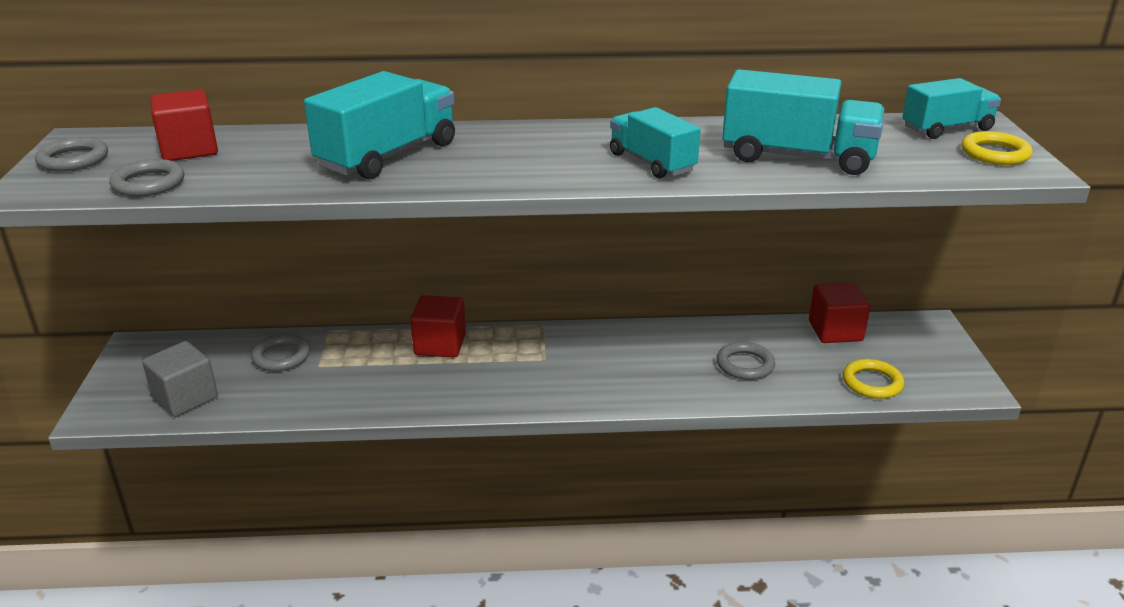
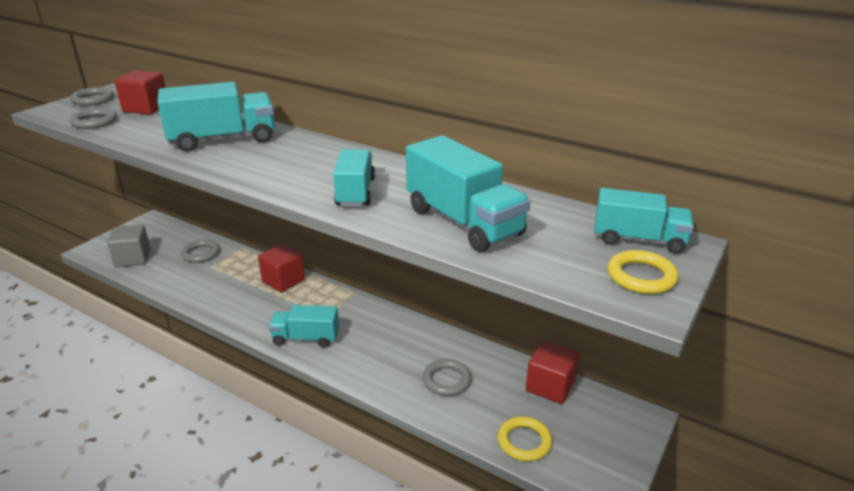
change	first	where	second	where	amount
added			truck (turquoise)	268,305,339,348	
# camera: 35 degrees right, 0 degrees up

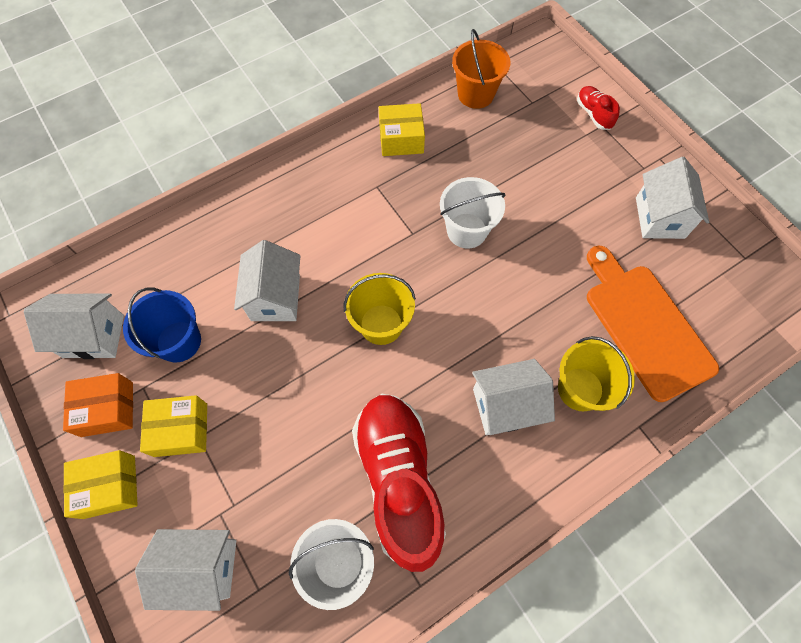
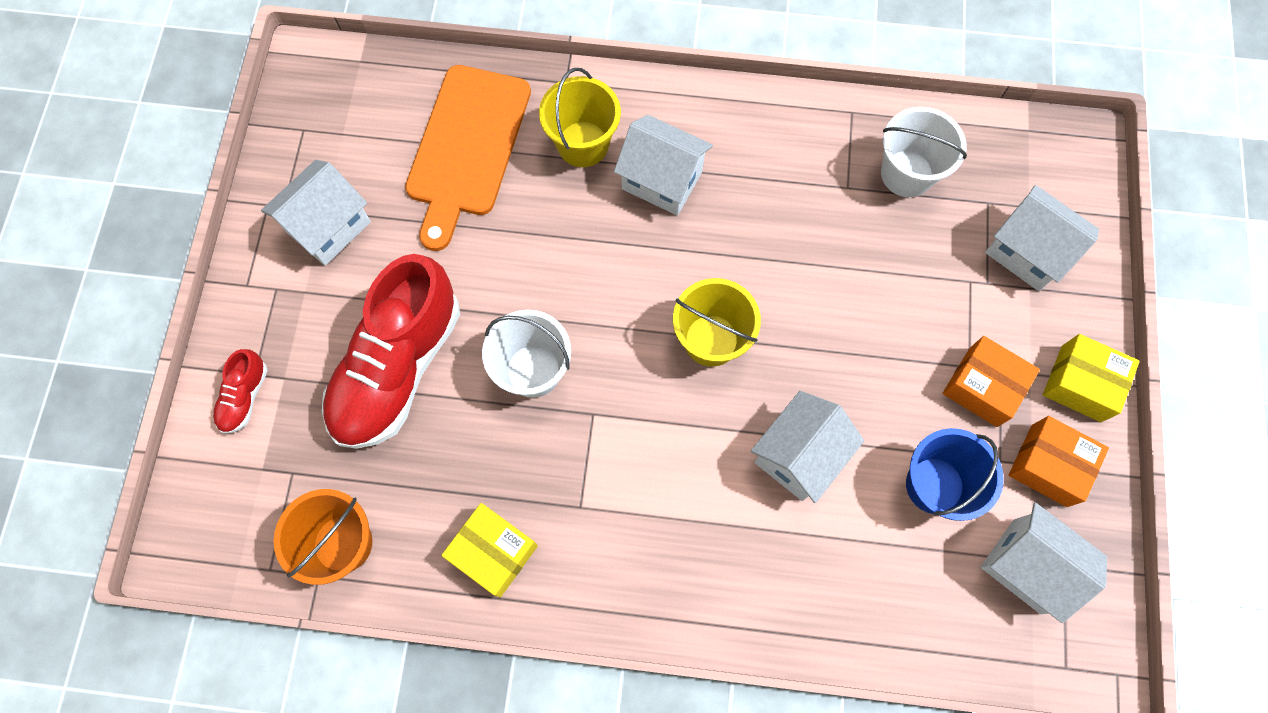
change	first	where	second	where	amount
moved	shoe (red)	352,394,446,572		322,254,460,449	
recoloured	box (yellow)	140,395,207,457	box (orange)	943,336,1040,427	
# camera: 140 degrees left, 5 degrees up

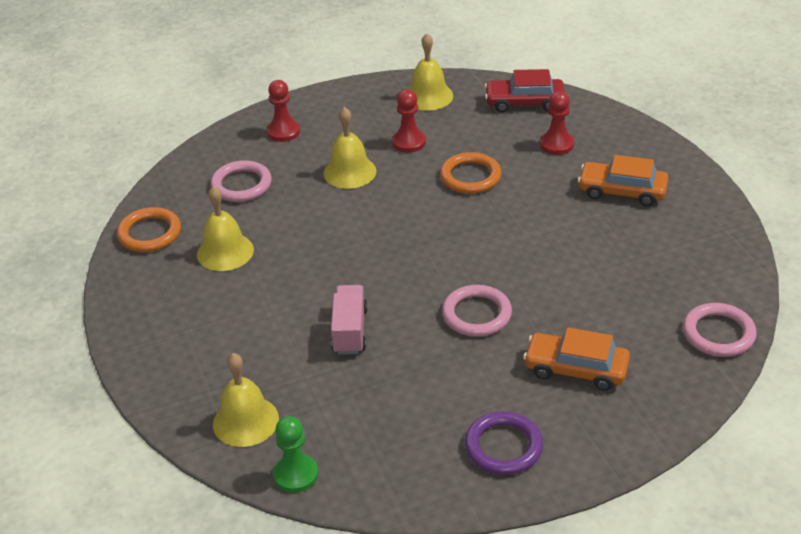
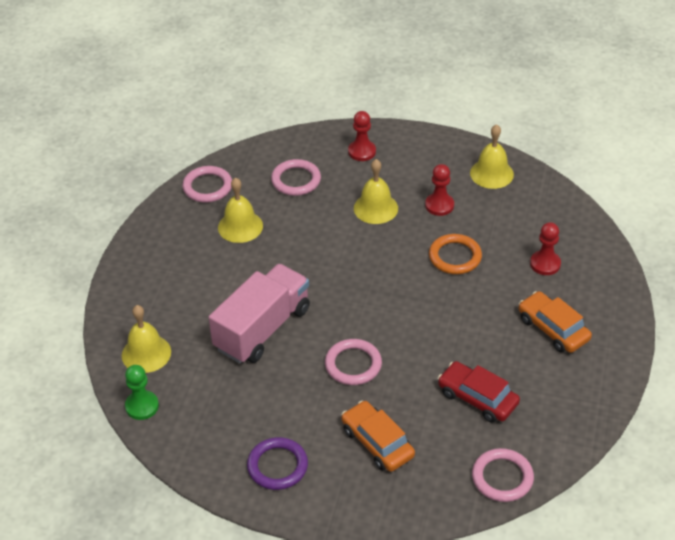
change	first	where	second	where	amount
recoloured	ring (orange)	117,207,181,252	ring (pink)	182,166,232,203	
resized	truck (pink)	331,285,368,355		208,264,310,364	x1.79
moved	car (red)	485,69,565,113		438,361,520,423	
# camera: 35 degrees right, 5 degrees up

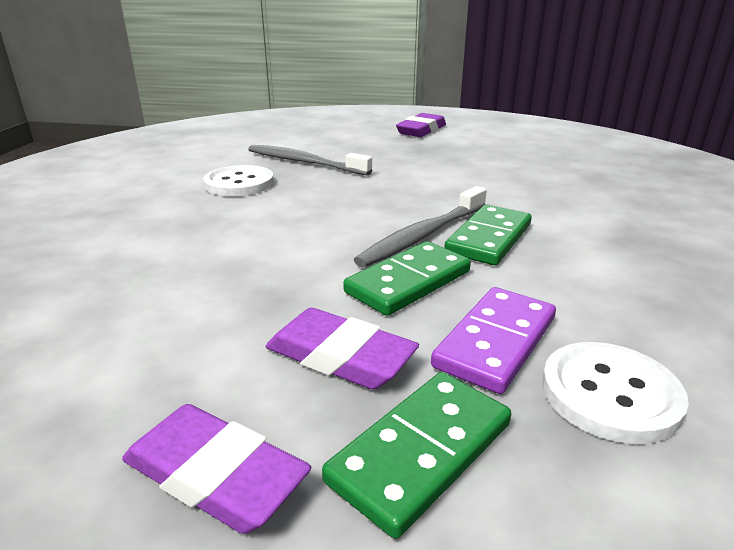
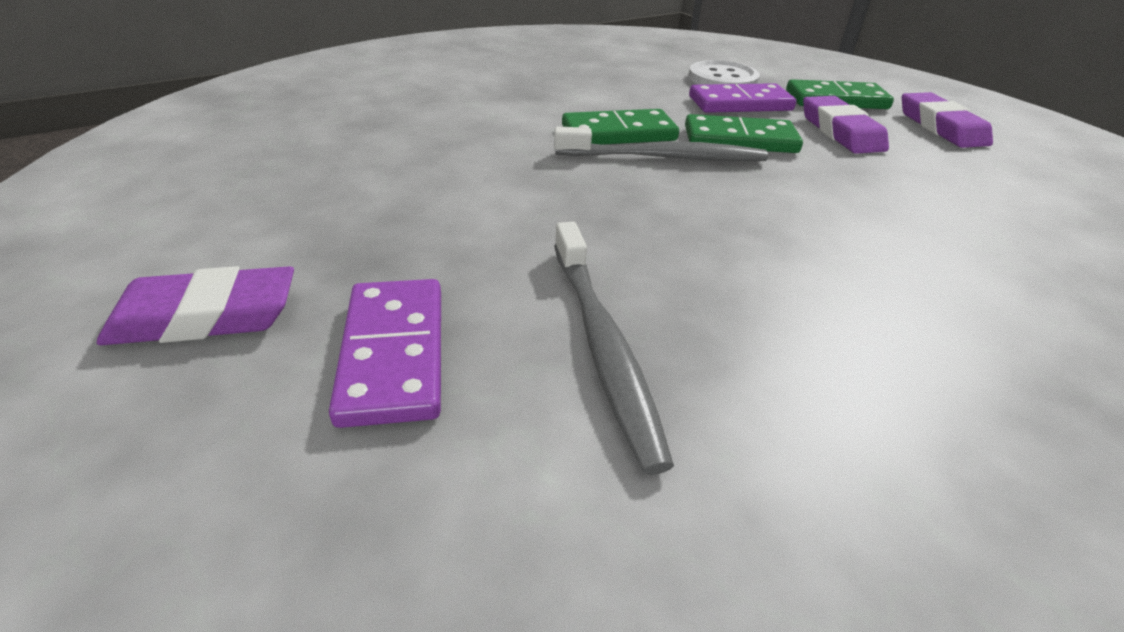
change	first	where	second	where	amount
added			domino (purple)	329,279,441,428	
removed	button (white)	203,165,274,196			
# camera: 135 degrees left, 10 degrees up

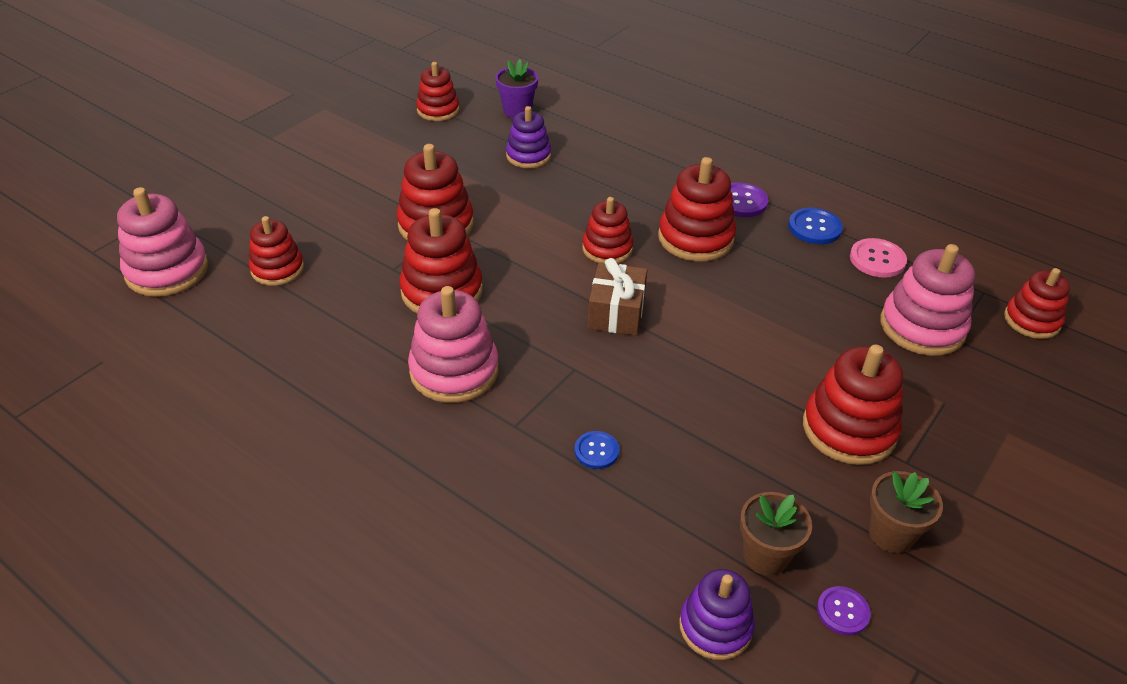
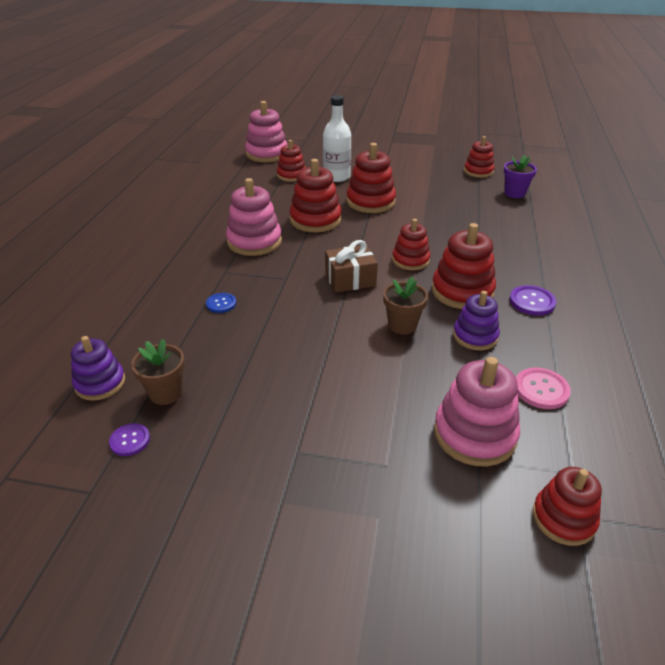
change	first	where	second	where	amount
added			bottle (white)	323,95,351,182	
moved	flower pot (brown)	869,471,943,553		383,276,428,335	
moved	stacking toy (purple)	506,106,551,168		453,291,500,350	
removed	button (blue)	788,208,843,244			
removed	stacking toy (red)	803,345,903,465			
# camera: 65 degrees right, 5 degrees down

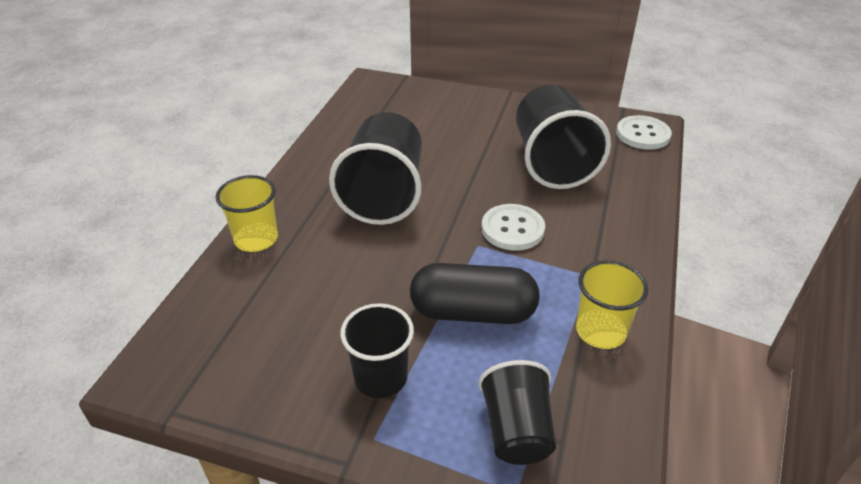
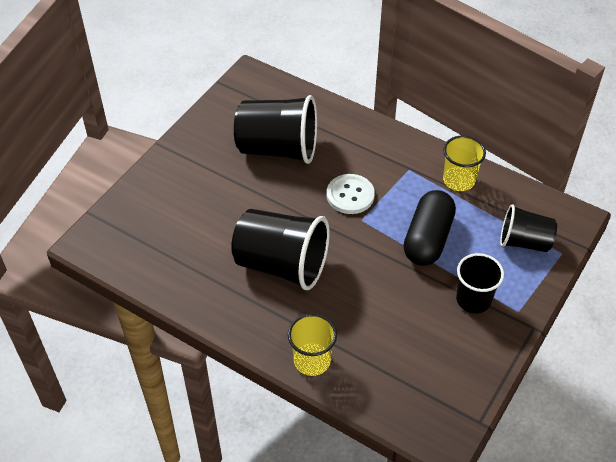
change	first	where	second	where	amount
removed	button (white)	616,115,672,150			
# camera: 75 degrees left, 10 degrees up

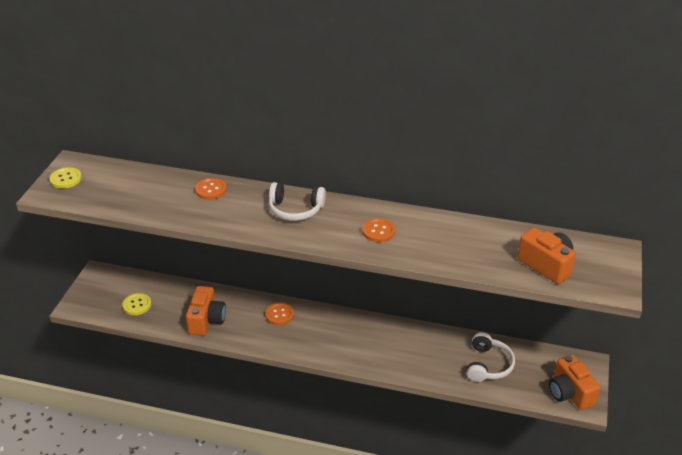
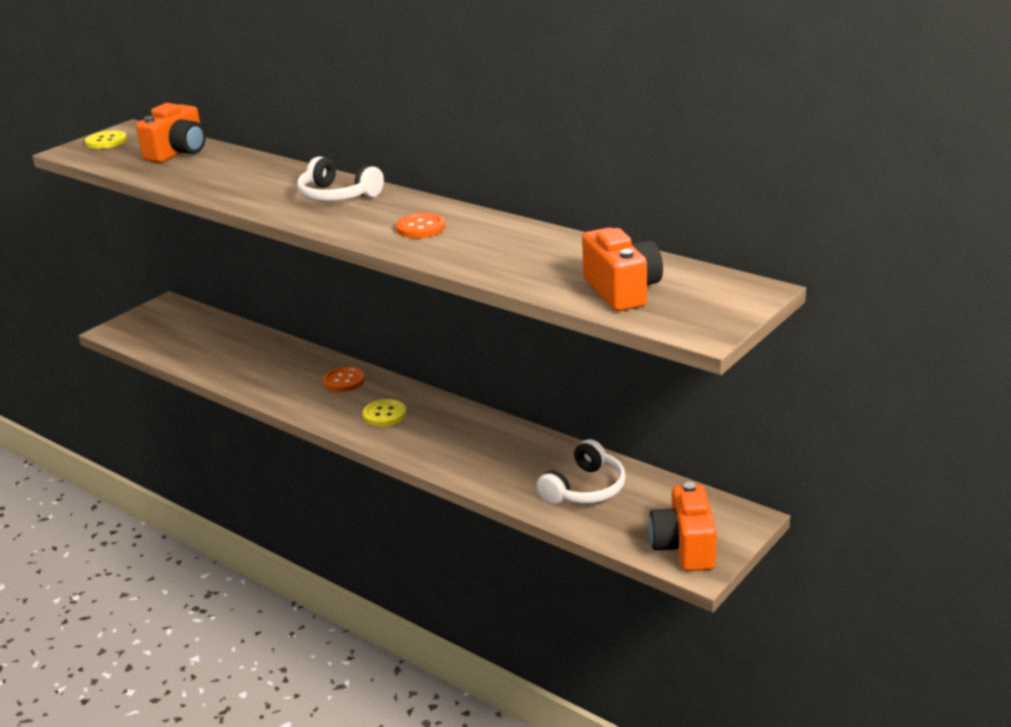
change	first	where	second	where	amount
moved	camera (orange)	186,286,226,336		136,103,206,163	
moved	button (yellow)	122,293,151,315		363,399,406,427	
removed	button (orange)	195,178,227,200			
# camera: 25 degrees right, 10 degrees down

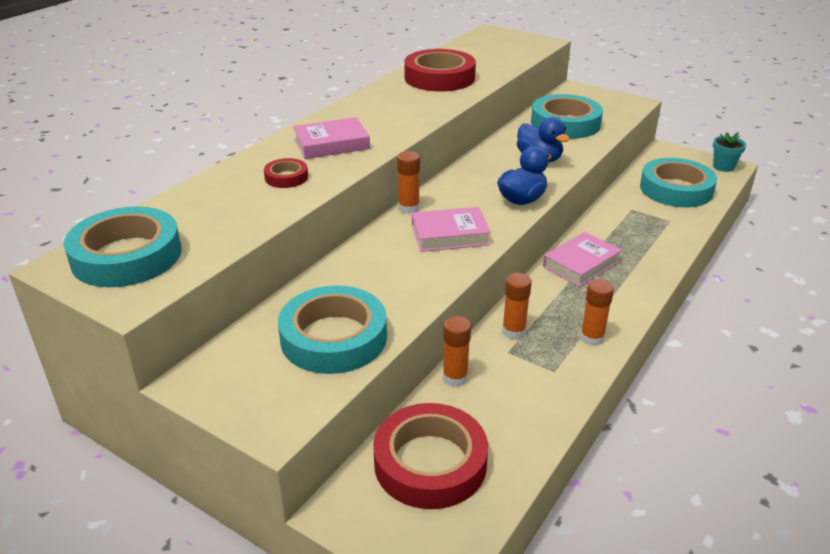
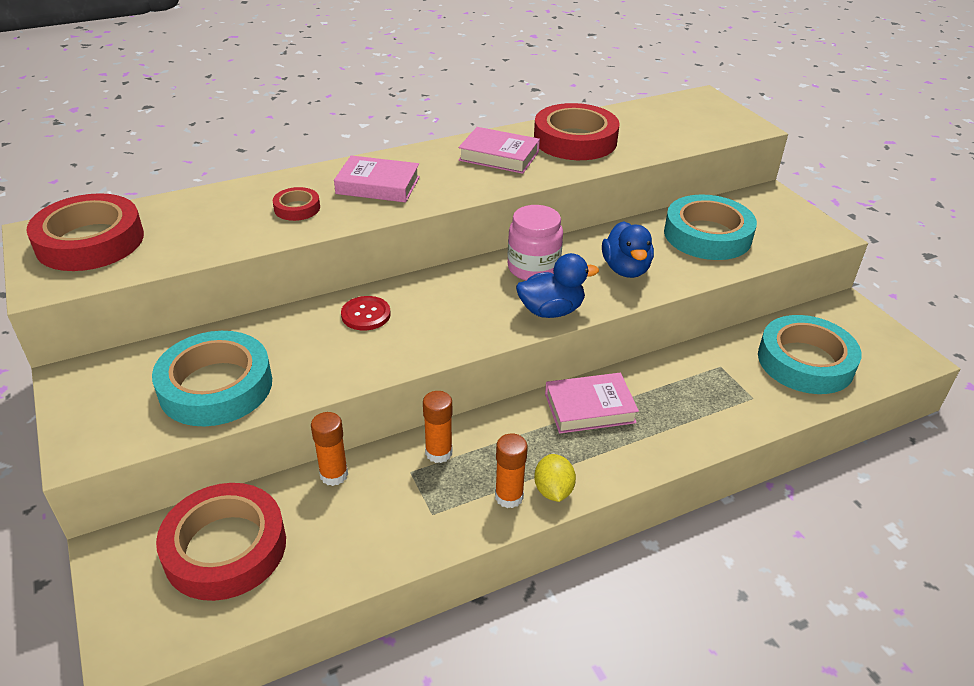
change	first	where	second	where	amount
recoloured	tape (turquoise)	64,206,182,287	tape (red)	26,193,144,271	
added			button (red)	341,296,391,331	
moved	book (pink)	412,207,491,252		459,127,540,174	
added			jar (pink)	508,205,563,281	
added			lemon (yellow)	534,454,576,502	
removed	glue stick (orange)	397,151,420,214			
removed	flower pot (turquoise)	713,132,746,172			
# camera: 30 degrees right, 5 degrees up

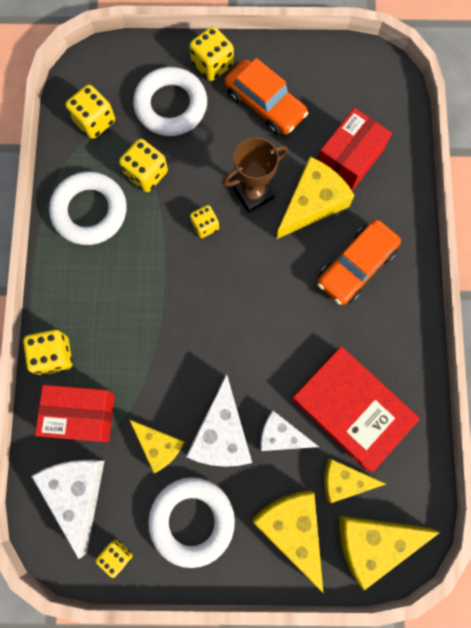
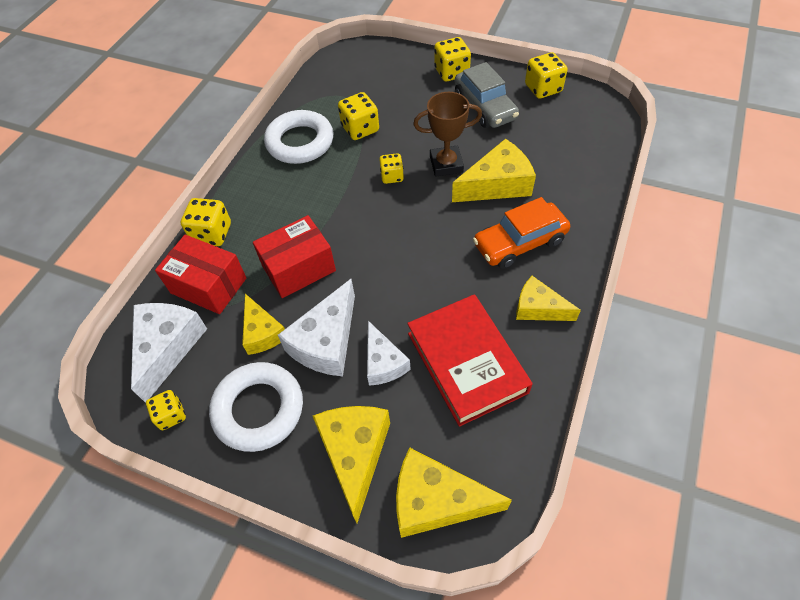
change	first	where	second	where	amount
moved	box (red)	318,108,392,191		253,215,336,298	
turned	cheese (white)	260,411,319,451		367,321,411,386	150 degrees counterclockwise
recoloured	car (orange)	224,58,308,135	car (grey)	455,62,519,128	
moved	cheese (yellow)	324,459,386,503		516,276,581,321	
moved	dice (yellow)	65,85,115,139		525,52,567,99	
removed	ring (white)	133,67,207,136			
# camera: 25 degrees right, 20 degrees down

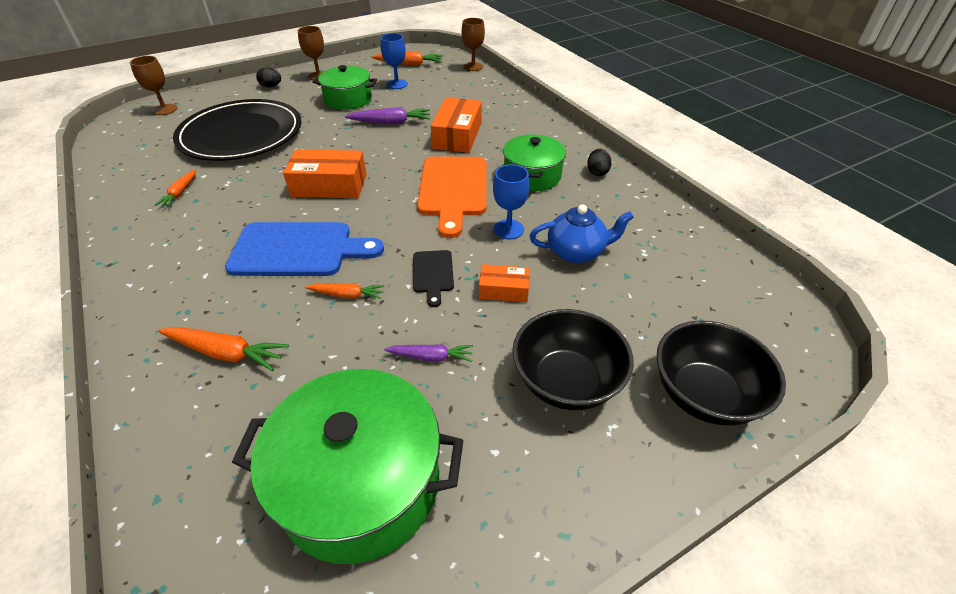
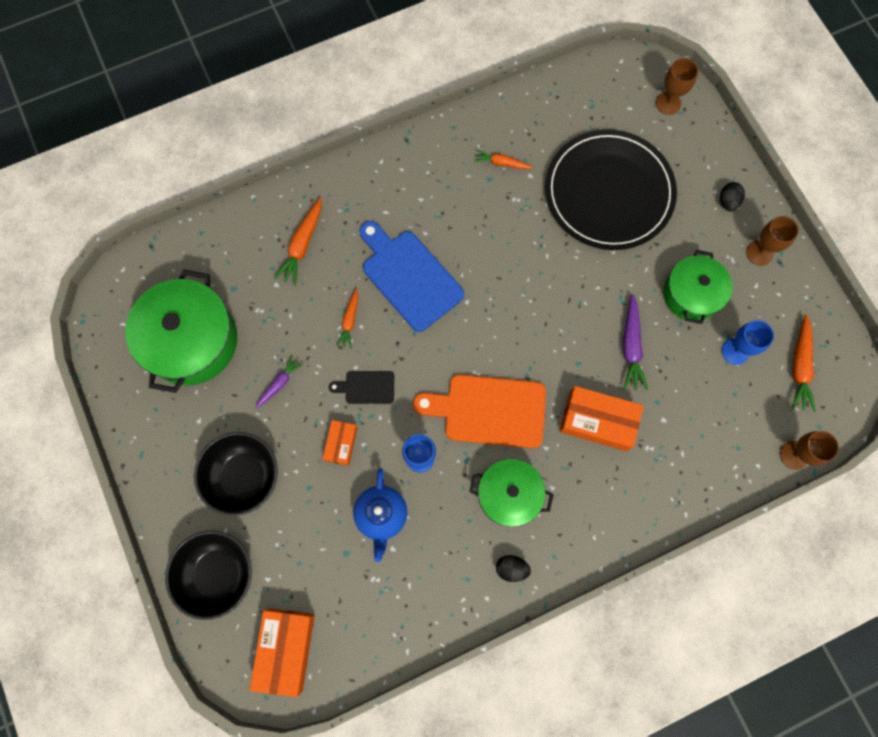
change	first	where	second	where	amount
moved	box (orange)	283,149,367,198		250,609,315,697	
turned	carrot (purple)	384,344,473,362		255,355,303,409	150 degrees counterclockwise
turned	cutting board (blue)	225,222,384,276		359,221,464,332	135 degrees clockwise
# camera: 95 degrees right, 30 degrees up

